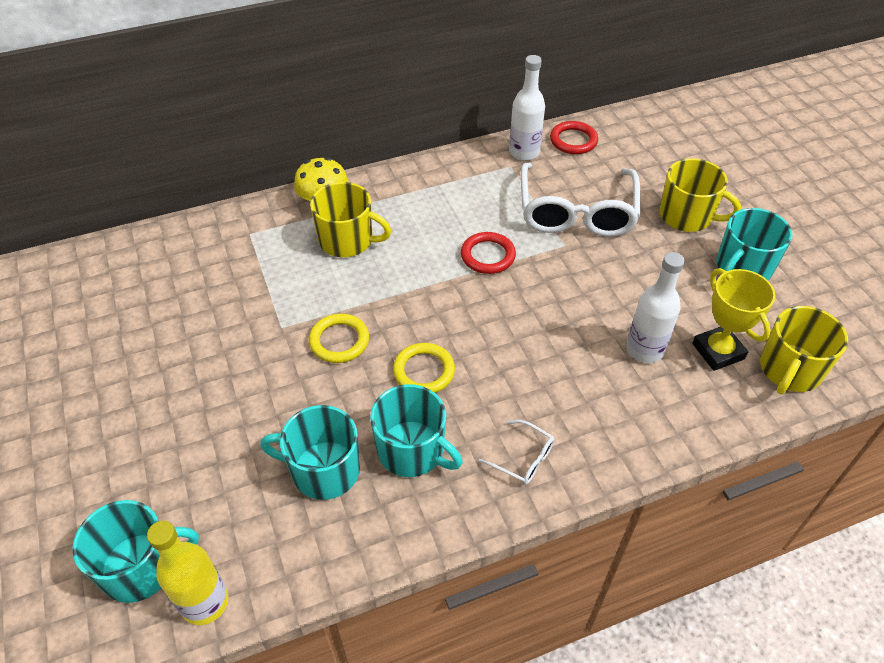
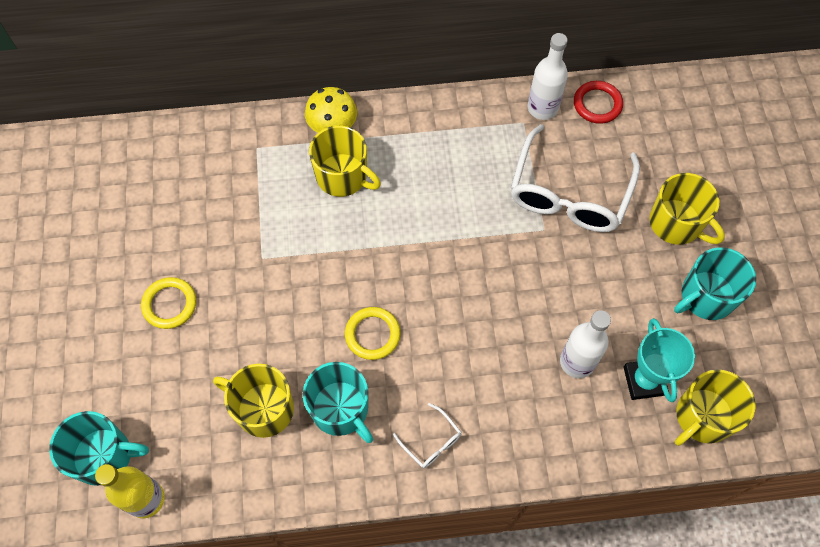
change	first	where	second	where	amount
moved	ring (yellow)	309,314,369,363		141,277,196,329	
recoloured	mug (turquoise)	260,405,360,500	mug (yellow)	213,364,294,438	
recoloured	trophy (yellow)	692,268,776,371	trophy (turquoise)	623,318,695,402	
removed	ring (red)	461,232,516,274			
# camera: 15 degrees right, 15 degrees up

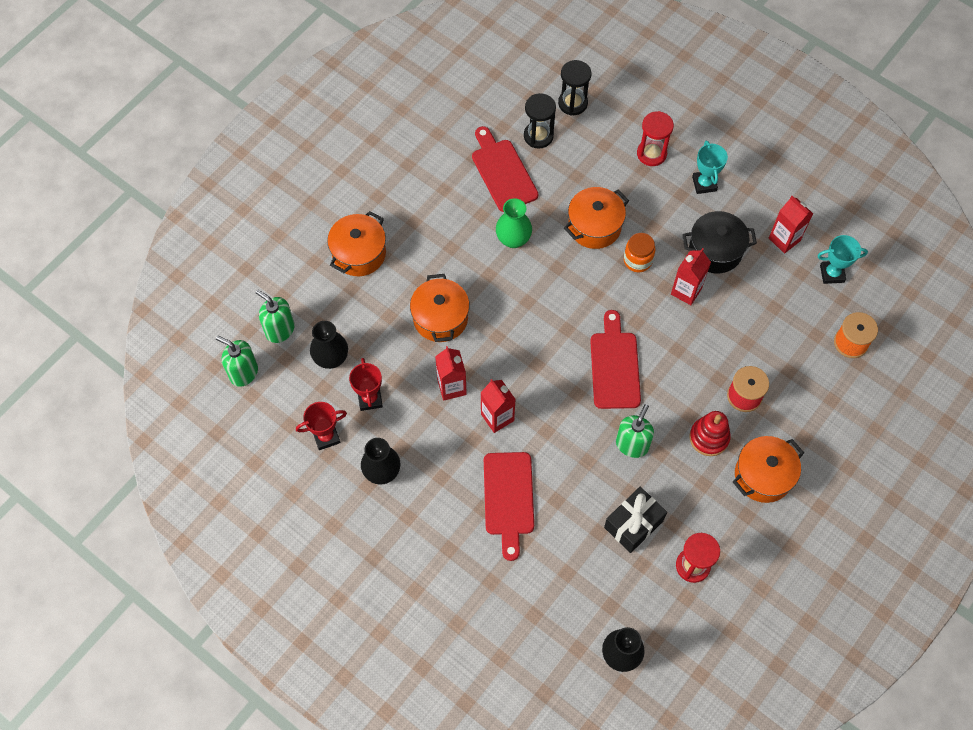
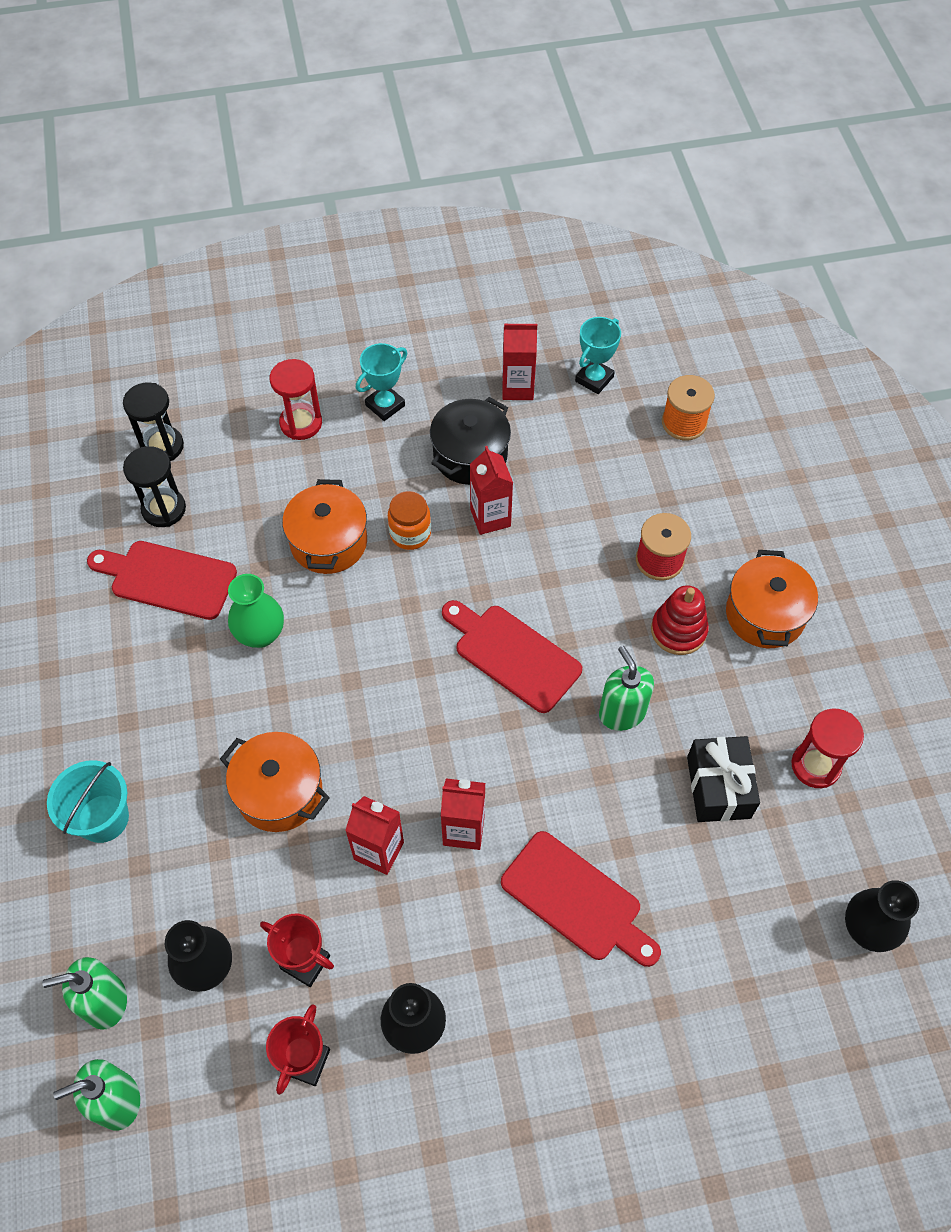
change	first	where	second	where	amount
replaced	pot (orange)	327,211,386,276	bucket (turquoise)	47,760,129,843	
turned	trophy (turquoise)	692,141,728,194		356,343,407,421	75 degrees counterclockwise
# camera: 50 degrees left, 5 degrees down

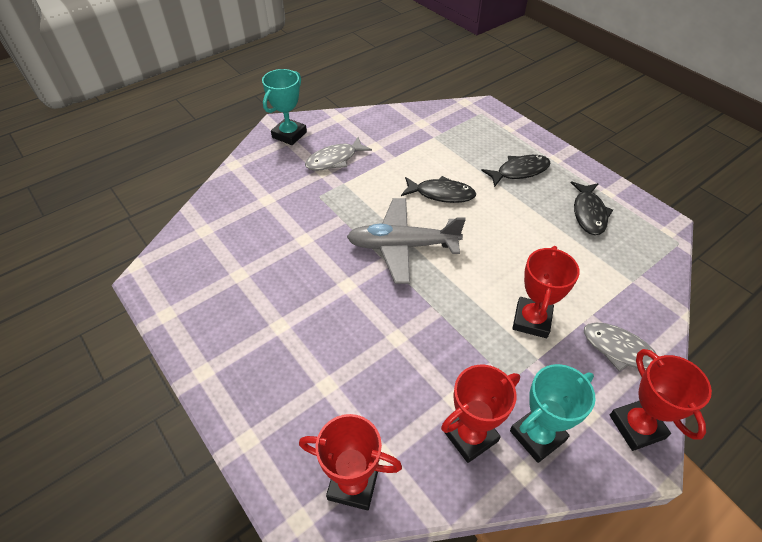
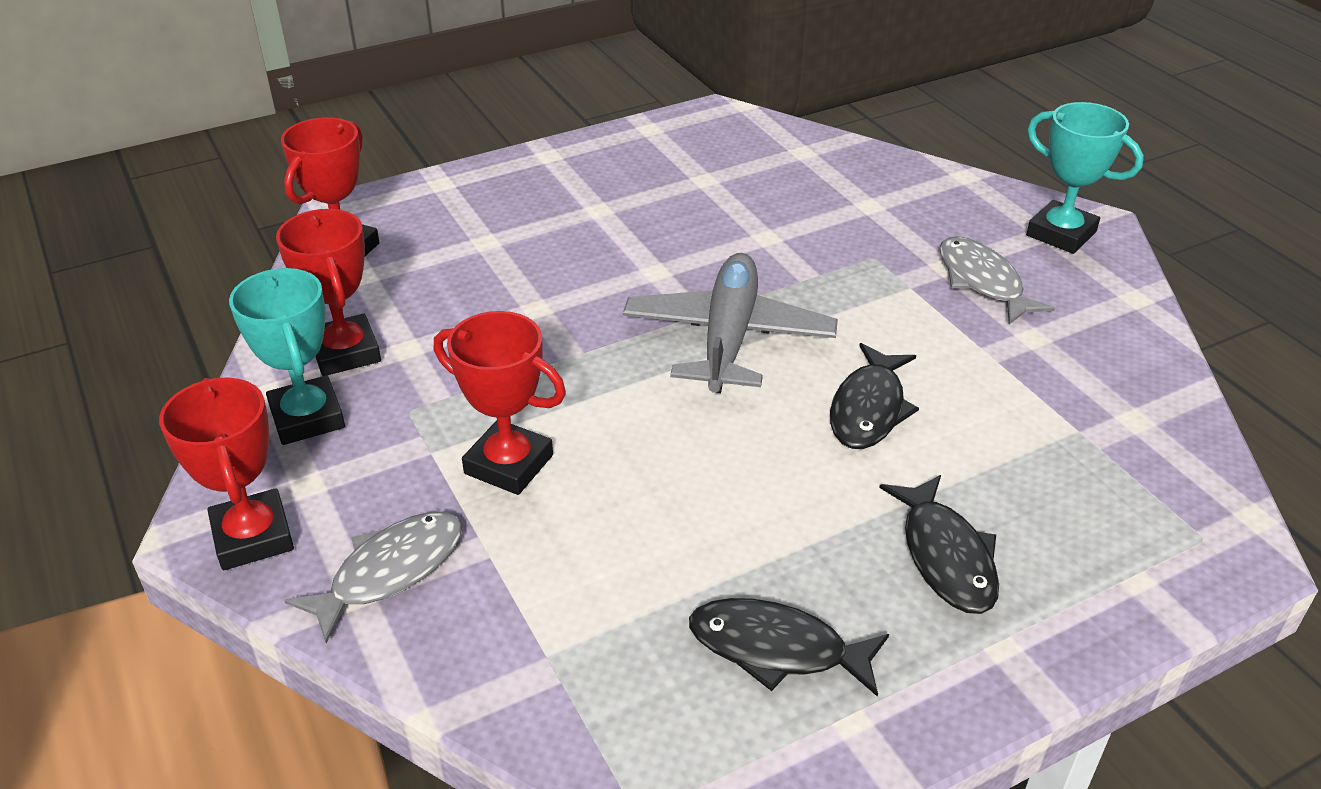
change	first	where	second	where	amount
turned	trophy (red)	610,349,712,451		159,377,294,570	75 degrees clockwise
# camera: 100 degrees right, 10 degrees down

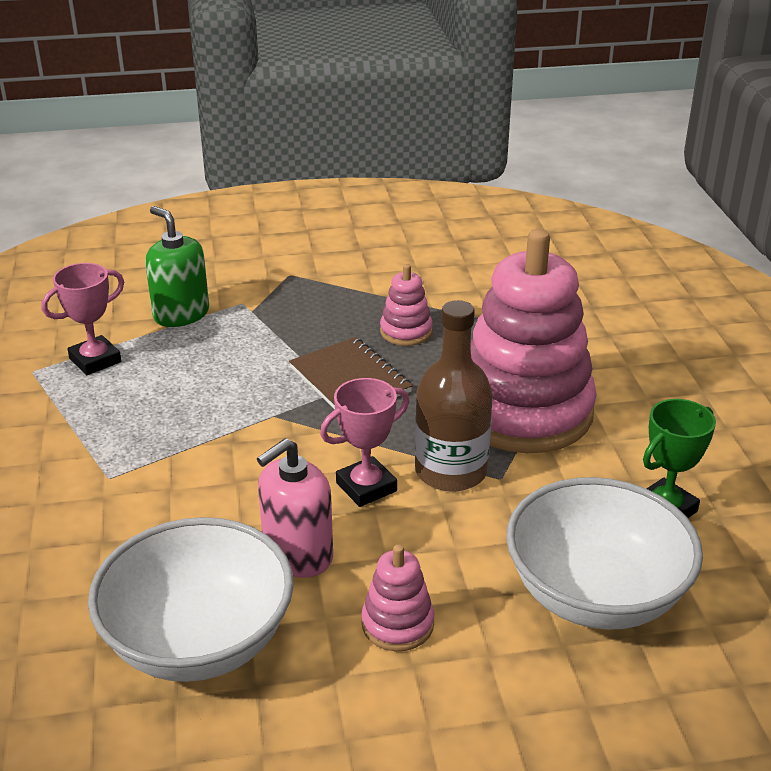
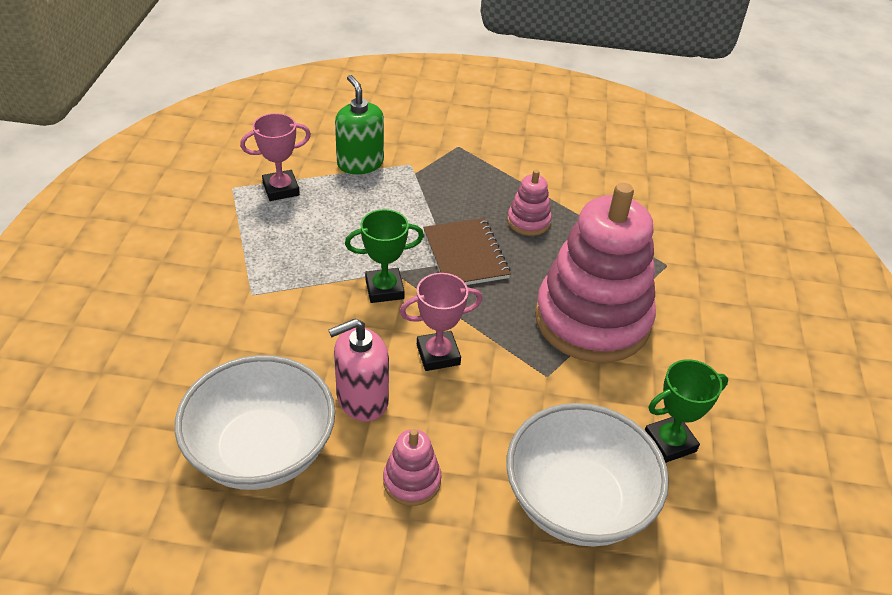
change	first	where	second	where	amount
added			trophy (green)	345,209,424,303	
removed	bottle (brown)	415,300,493,492			
# camera: 15 degrees right, 10 degrees up

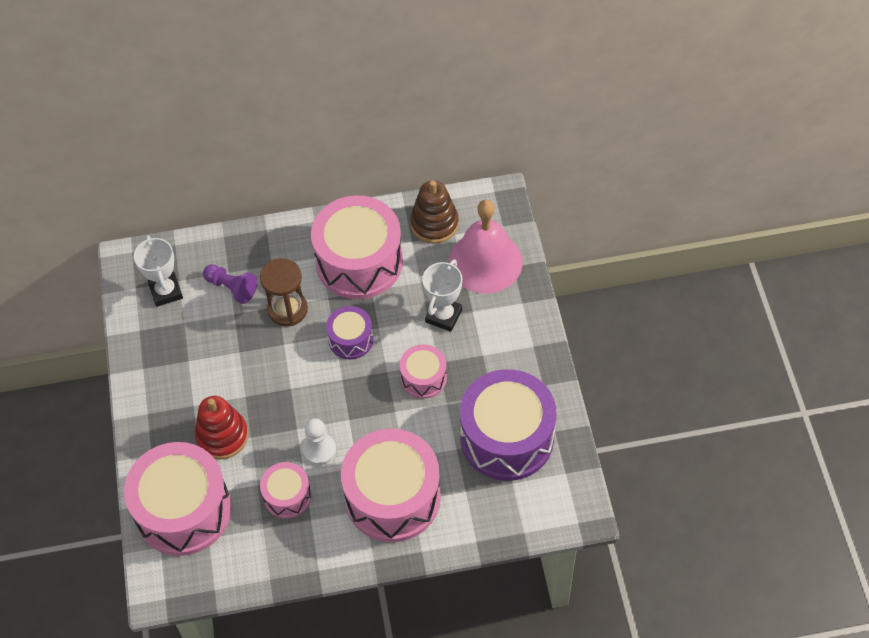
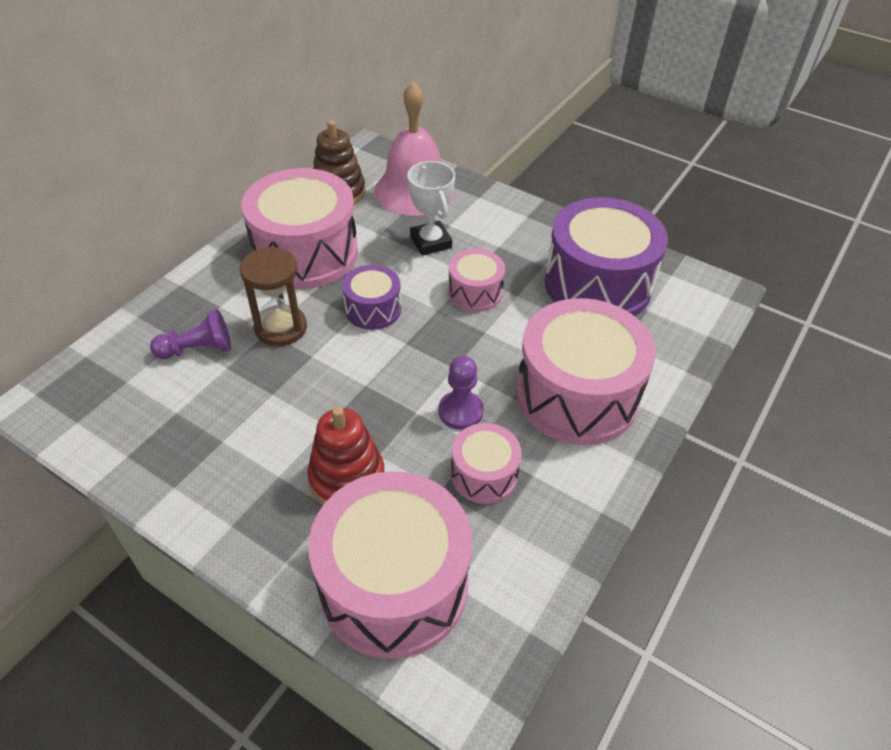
change	first	where	second	where	amount
recoloured	pawn (white)	302,418,336,465	pawn (purple)	439,356,483,430	
removed	trophy (white)	134,235,183,307			
# camera: 50 degrees left, 10 degrees down

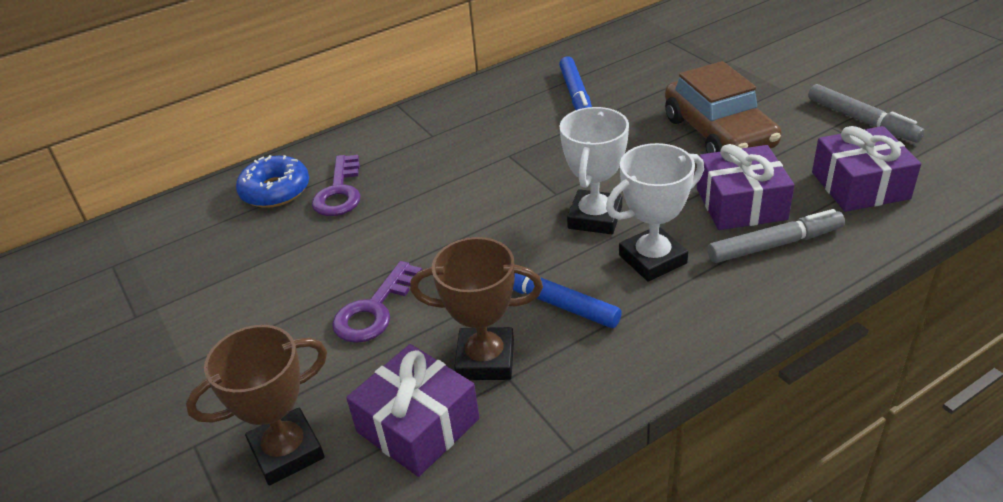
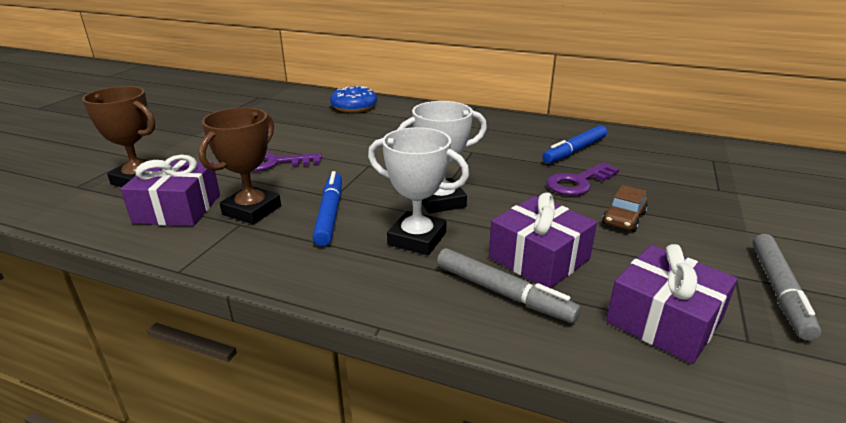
change	first	where	second	where	amount
turned	trophy (brown)	410,237,543,380		198,107,281,224	60 degrees clockwise
moved	key (purple)	312,155,361,216		546,162,619,195	
resized	car (brown)	665,61,781,153		602,185,648,232	x0.47
# camera: 50 degrees right, 10 degrees down

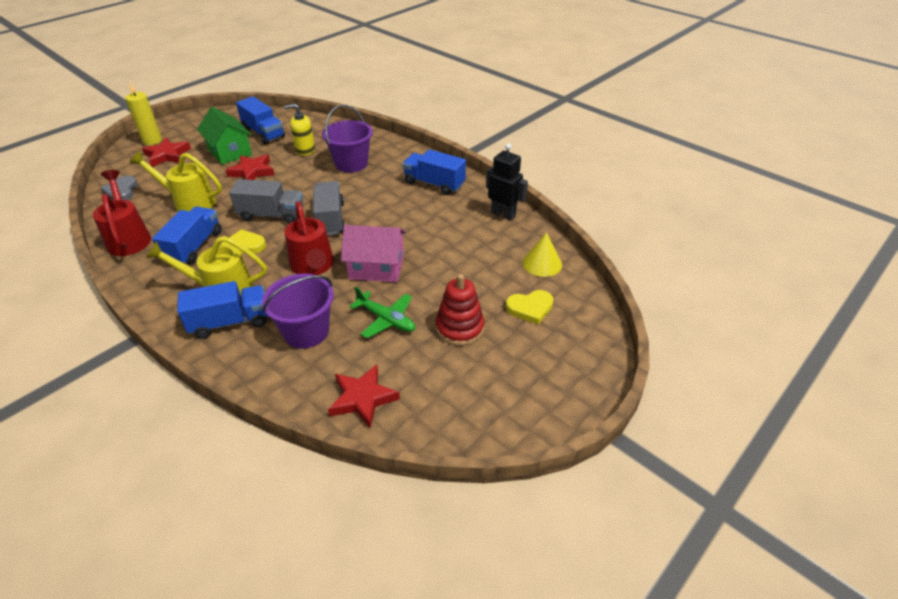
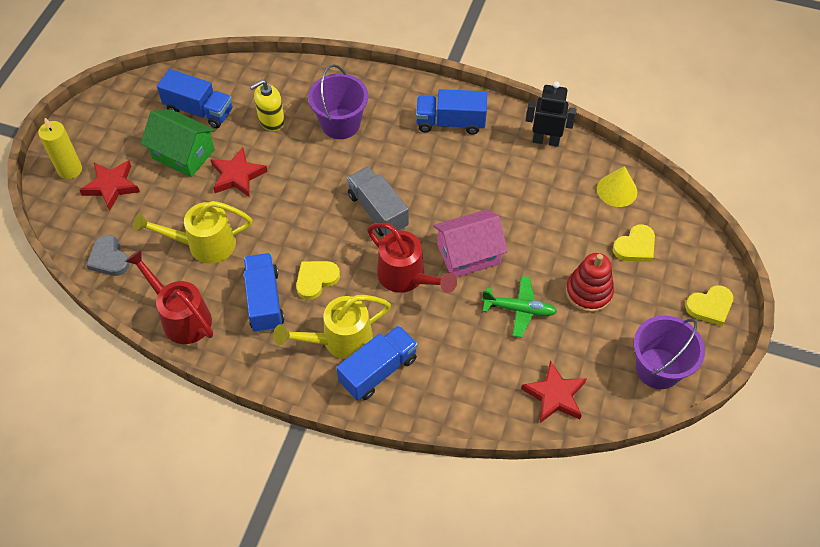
change	first	where	second	where	amount
moved	bucket (purple)	262,274,334,349		634,316,705,389	
added			heart (yellow)	685,285,733,326	
removed	truck (grey)	229,179,303,224			
# camera: 25 degrees left, 15 degrees up

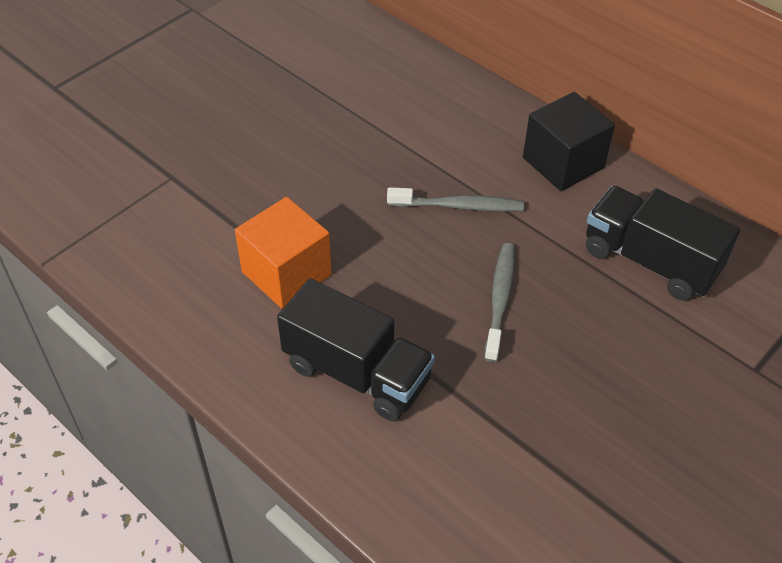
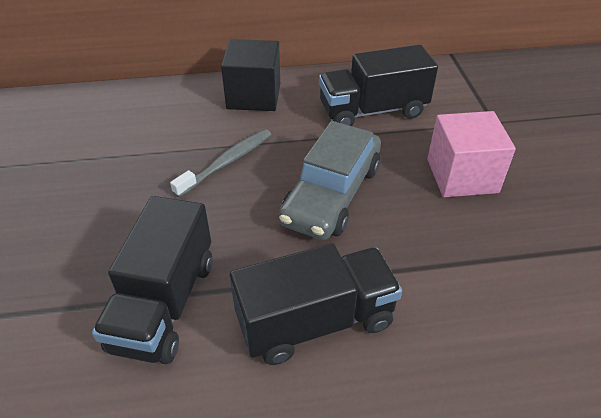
change	first	where	second	where	amount
replaced	cube (orange)	235,197,332,308	truck (black)	92,196,212,364	
replaced	toothbrush (grey)	484,243,515,362	car (grey)	279,121,381,240	
added			cube (pink)	427,111,516,197	
# camera: 50 degrees left, 5 degrees down

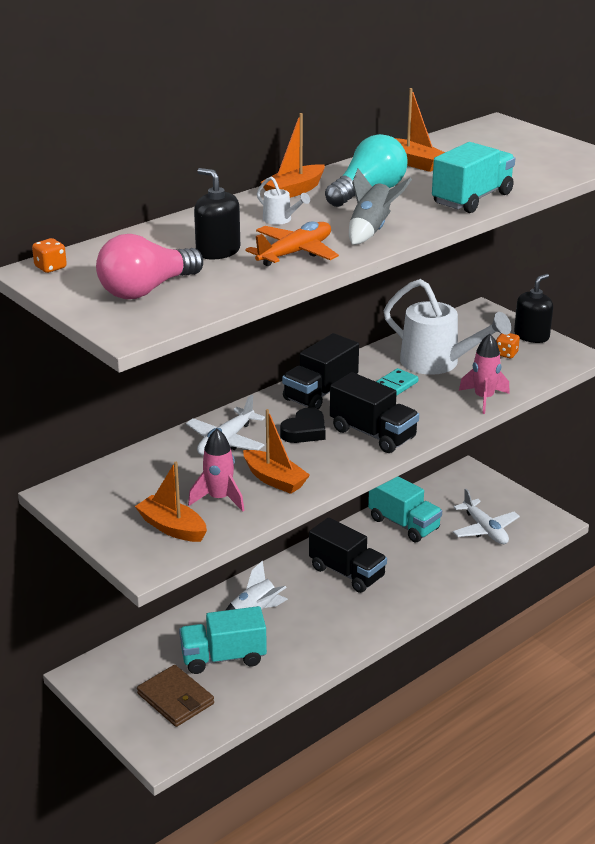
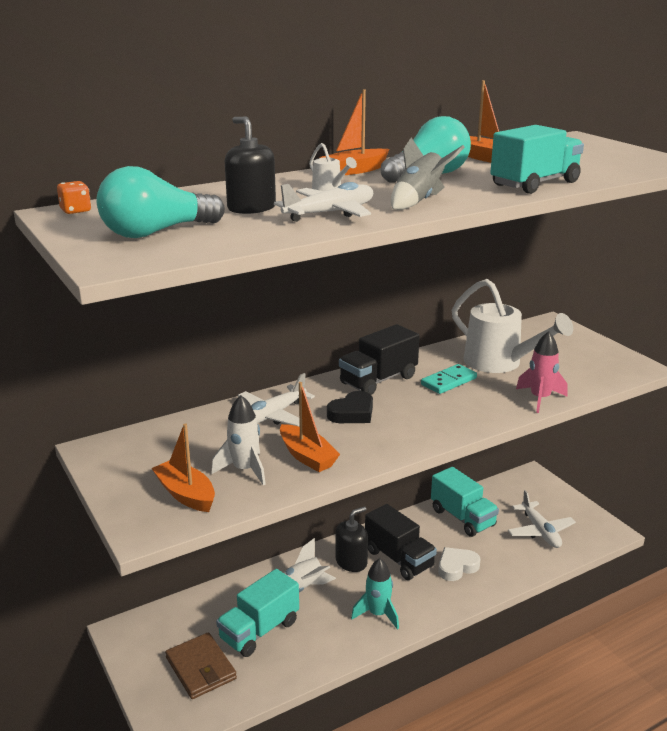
change	first	where	second	where	amount
recoloured	light bulb (pink)	96,234,203,299	light bulb (turquoise)	96,166,225,238	
recoloured	rocket (pink)	188,429,244,512	rocket (white)	211,395,266,485	
turned	truck (turquoise)	179,606,267,674		216,569,299,657	45 degrees counterclockwise
recoloured	plane (orange)	245,221,339,266	plane (white)	274,182,373,222	
moved	soap dispenser (black)	514,274,553,343		336,506,368,572	
added			rocket (turquoise)	351,558,399,630	
added			heart (white)	438,547,480,581	
removed	truck (black)	330,372,419,453			
removed	dice (orange)	496,333,520,358			
# camera: 10 degrees right, 5 degrees down

